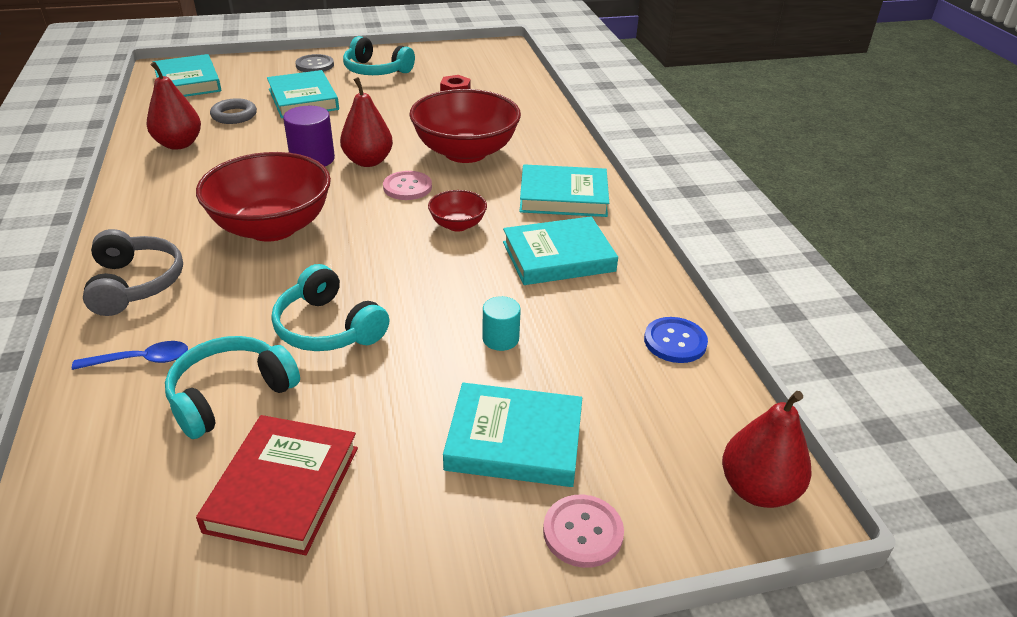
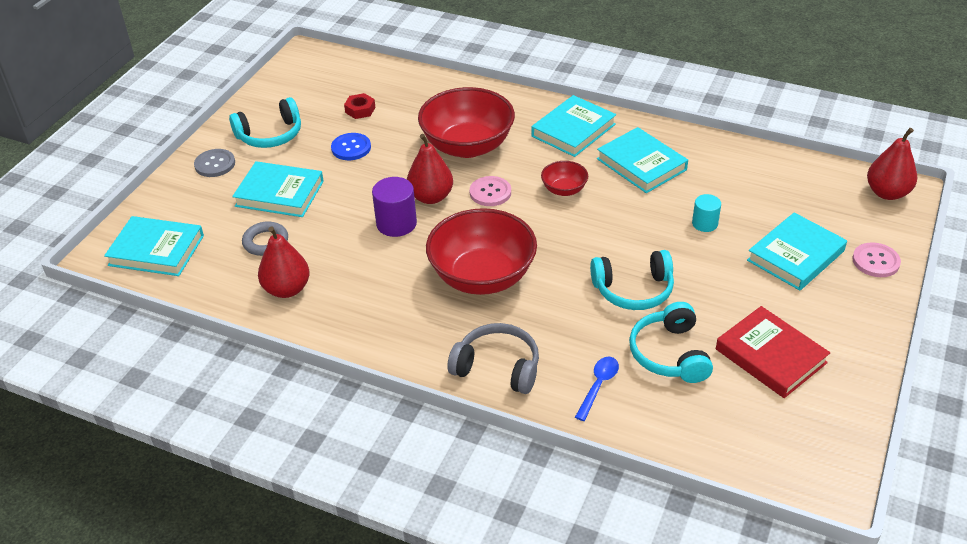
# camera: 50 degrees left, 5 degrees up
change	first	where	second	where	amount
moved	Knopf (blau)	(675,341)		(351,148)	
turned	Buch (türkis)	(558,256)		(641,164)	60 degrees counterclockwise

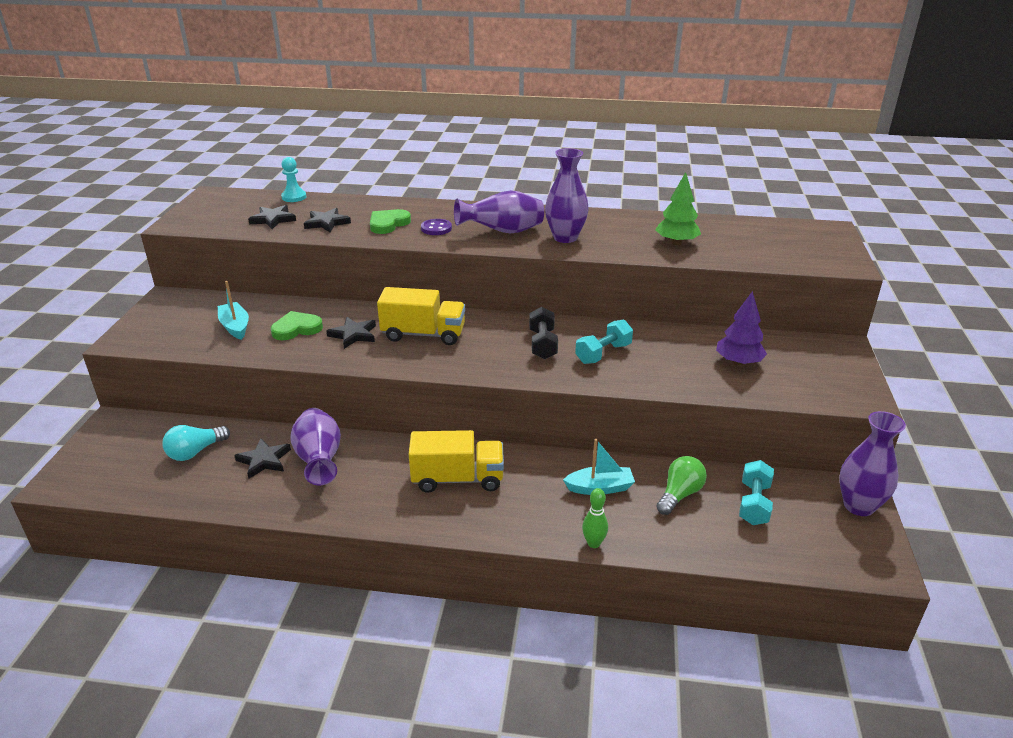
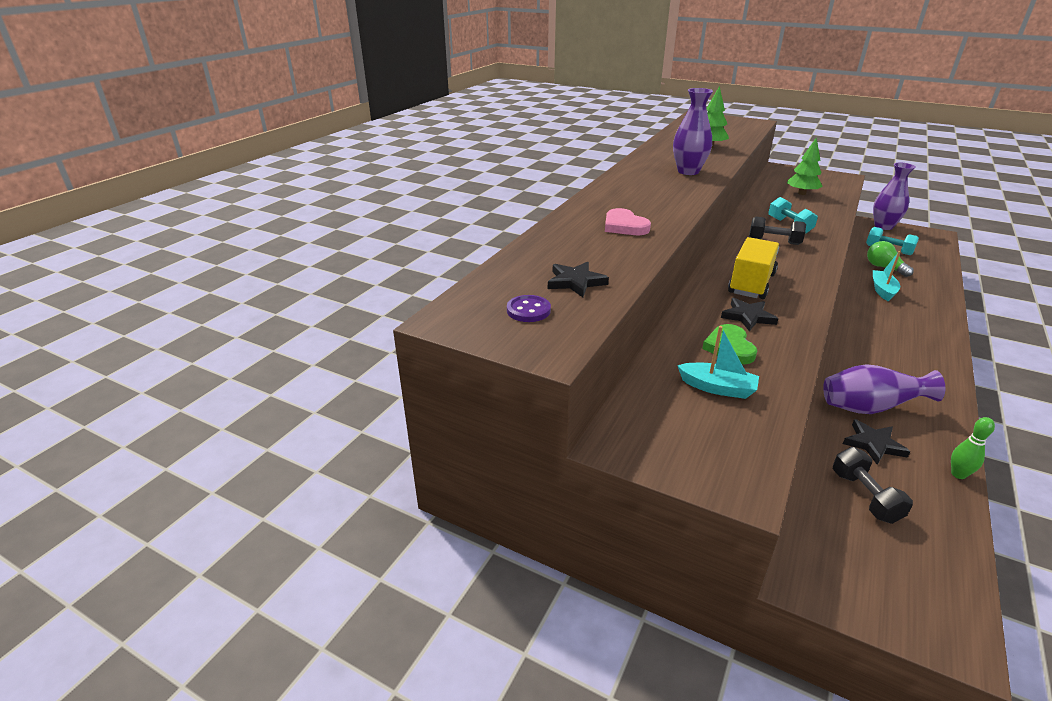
# camera: 70 degrees left, 0 degrees up
change	first	where	second	where	amount
removed	Bauer (türkis)	(294,197)			
removed	Stern (schwarz)	(326,223)			
removed	Lastwagen (gelb)	(457,479)			
removed	Vase (lila)	(503,232)			
moved	Knopf (lila)	(436,228)		(528,310)	
moved	Bowlingkegel (grün)	(593,543)		(958,474)	
replaced	Glühbirne (türkis)	(195,452)	Hantel (schwarz)	(865,496)	
recoloured	Herz (grün)	(388,224)	Herz (rosa)	(624,226)	
recoloured	Baum (lila)	(738,362)	Baum (grün)	(801,193)	
turned	Boot (türkis)	(235,327)		(717,388)	150 degrees counterclockwise

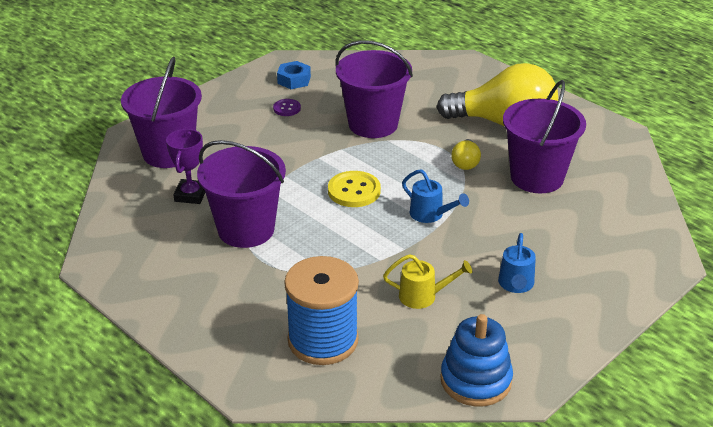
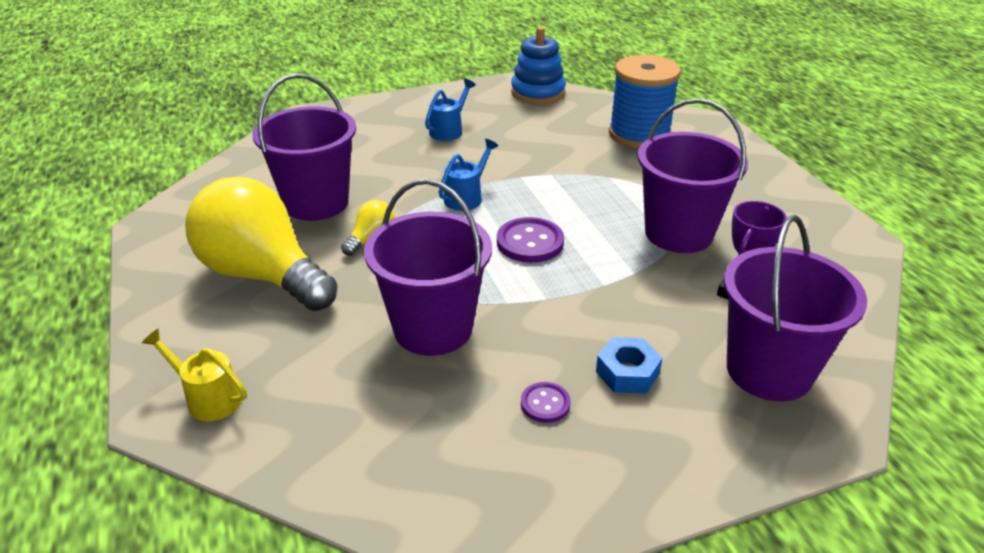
# camera: 155 degrees left, 0 degrees up
change	first	where	second	where	amount
moved	Sechskantmutter (blau)	(294,80)		(627,372)	
moved	Gießkanne (gelb)	(424,296)		(207,398)	
recoloured	Knopf (gelb)	(354,191)	Knopf (lila)	(530,242)	
turned	Gießkanne (blau)	(431,215)		(467,197)	60 degrees clockwise

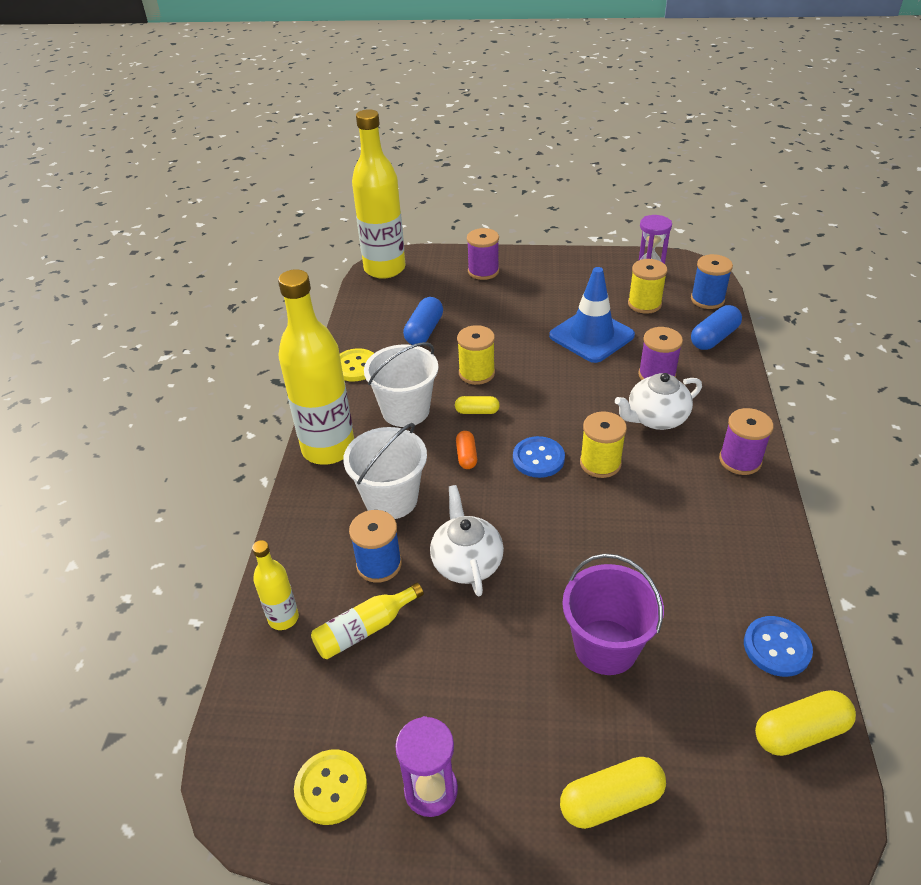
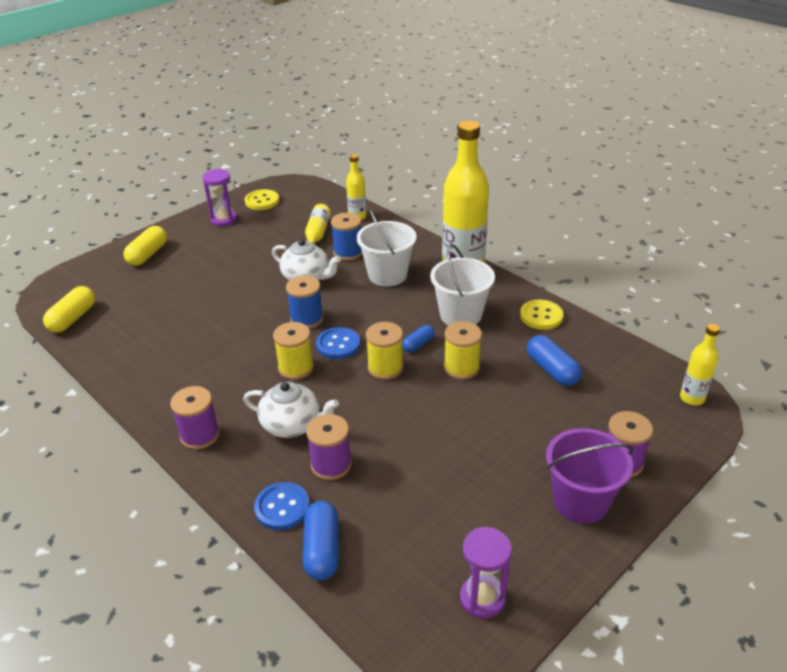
# camera: 130 degrees right, 5 degrees down
change	first	where	second	where	amount
removed	Kapsel (orange)	(466,456)			
removed	Leitkegel (blau)	(591,336)			
moved	Eimer (lila)	(606,647)		(580,501)	
moved	Garnrolle (gelb)	(644,304)		(385,368)	
moved	Garnrolle (blau)	(707,299)		(306,319)	
moved	Knopf (blau)	(776,647)		(282,507)	
recoloured	Kapsel (gelb)	(477,411)	Kapsel (blau)	(418,344)	
turned	Teekanne (weiß)	(655,418)		(292,425)	90 degrees clockwise
resized	Flasche (gelb)	(384,269)		(692,398)	x0.48

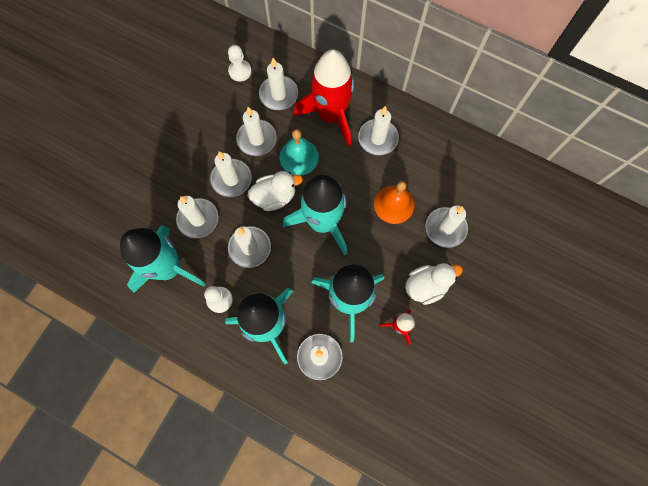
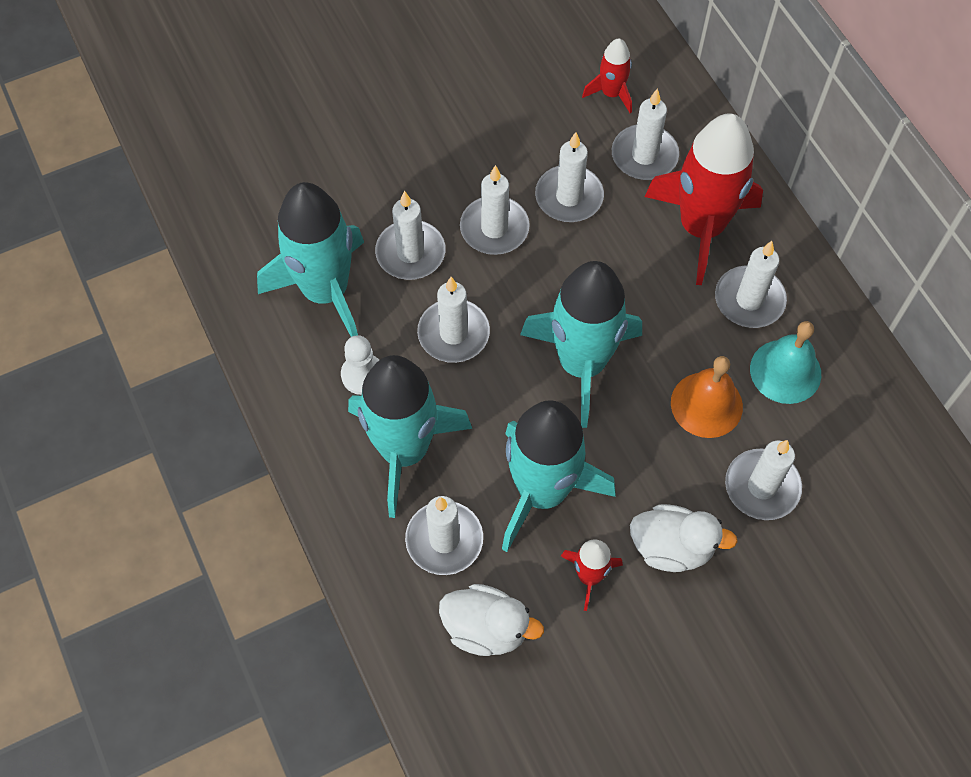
# camera: 35 degrees right, 10 degrees down
change	first	where	second	where	amount
moved	Ente (weiß)	(275,197)		(486,628)	
moved	Glocke (türkis)	(299,157)		(785,371)	
replaced	Bauer (weiß)	(240,71)	Rakete (rot)	(611,93)	

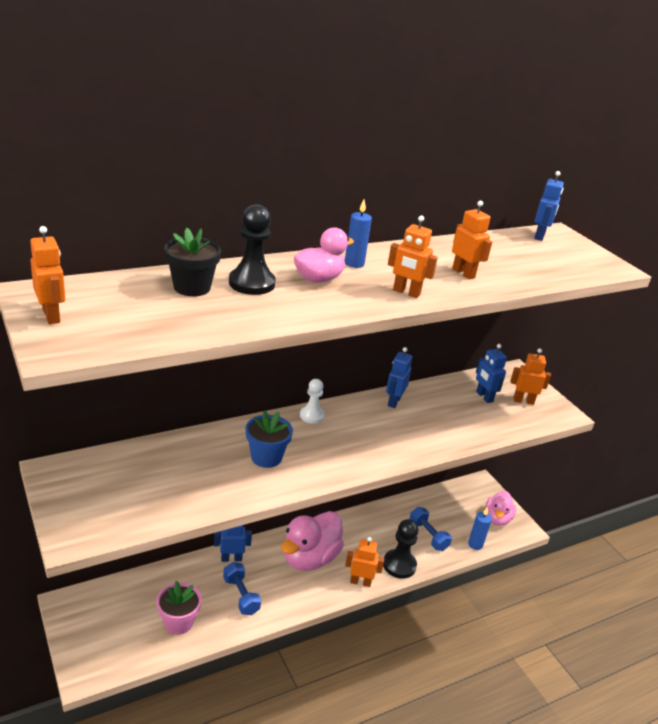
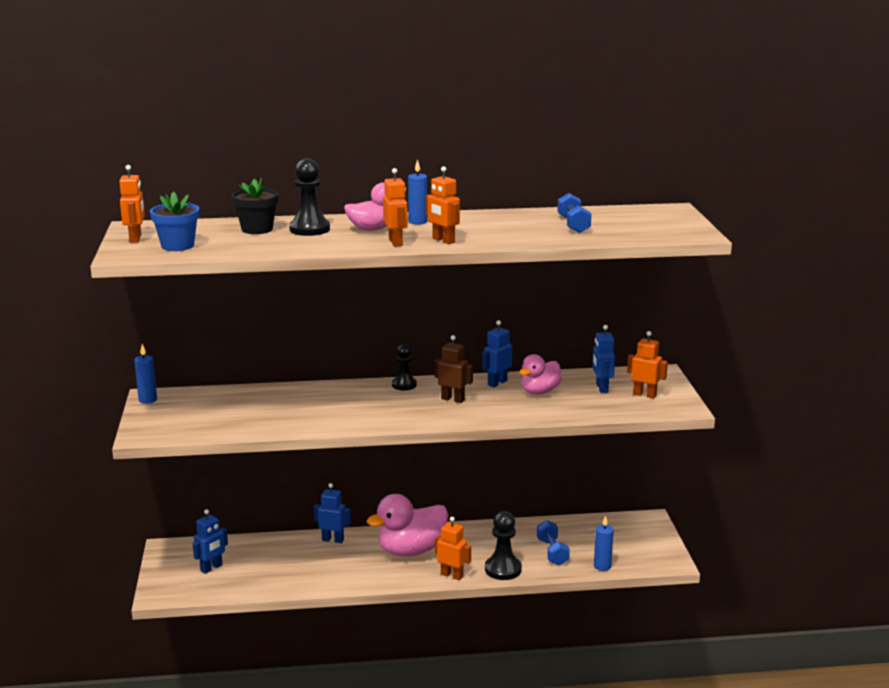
# camera: 25 degrees right, 10 degrees down
change	first	where	second	where	amount
removed	Blumentopf (rosa)	(178,622)			
added			Kerze (blau)	(148,400)	
added			Roboter (braun)	(453,399)	
moved	Hantel (blau)	(241,595)		(573,225)	
moved	Blumentopf (blau)	(266,457)		(177,246)	
moved	Roboter (orange)	(463,273)		(396,242)	
moved	Ente (rosa)	(497,518)		(539,392)	
moved	Roboter (blau)	(540,236)		(211,568)	
recoloured	Bauer (weiß)	(312,415)	Bauer (schwarz)	(404,385)	

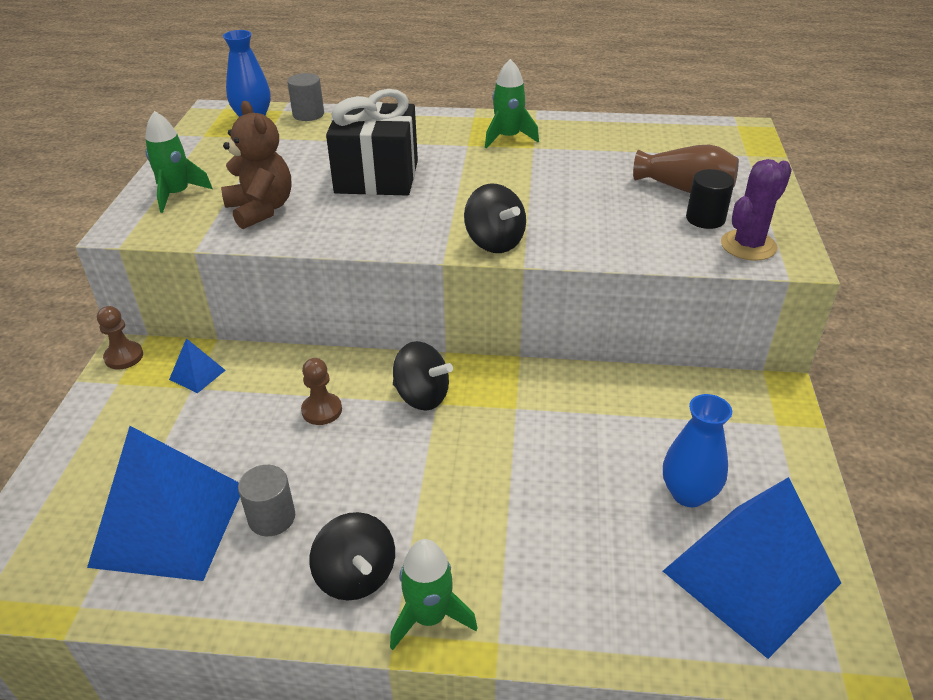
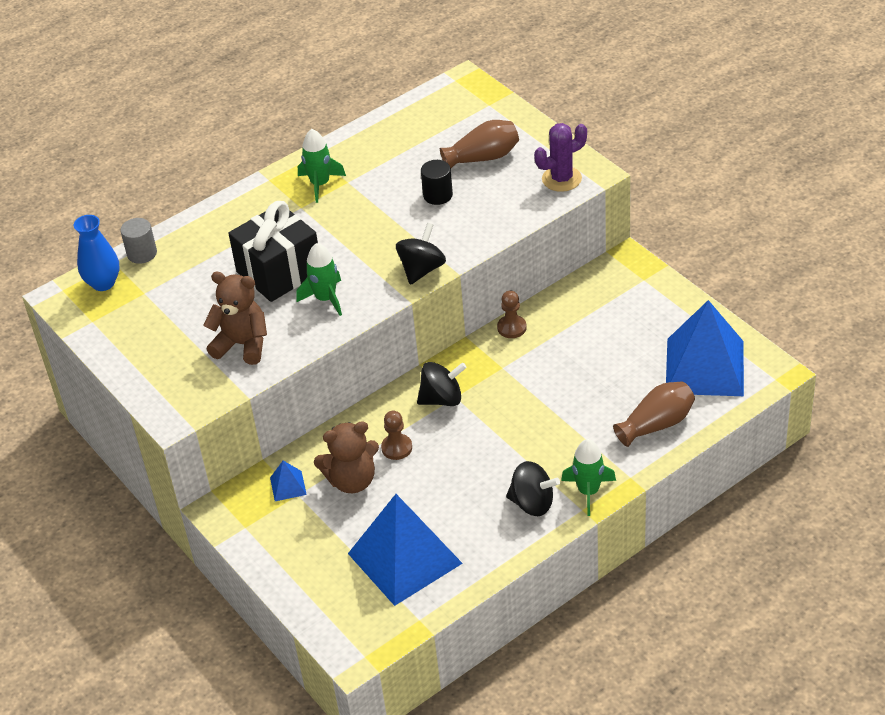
# camera: 40 degrees left, 5 degrees up
change	first	where	second	where	amount
removed	Vollzylinder (grau)	(272,518)			
removed	Vase (blau)	(688,493)			
added			Teddybär (braun)	(352,480)	
added			Vase (braun)	(656,424)	
moved	Bauer (braun)	(124,357)		(511,328)	
moved	Rakete (grün)	(177,194)		(325,299)	
moved	Vollzylinder (schwarz)	(705,219)		(438,195)	
turned	Kreisel (schwarz)	(494,242)		(422,269)	75 degrees counterclockwise
turned	Kaktus (lila)	(748,245)		(561,179)	60 degrees clockwise

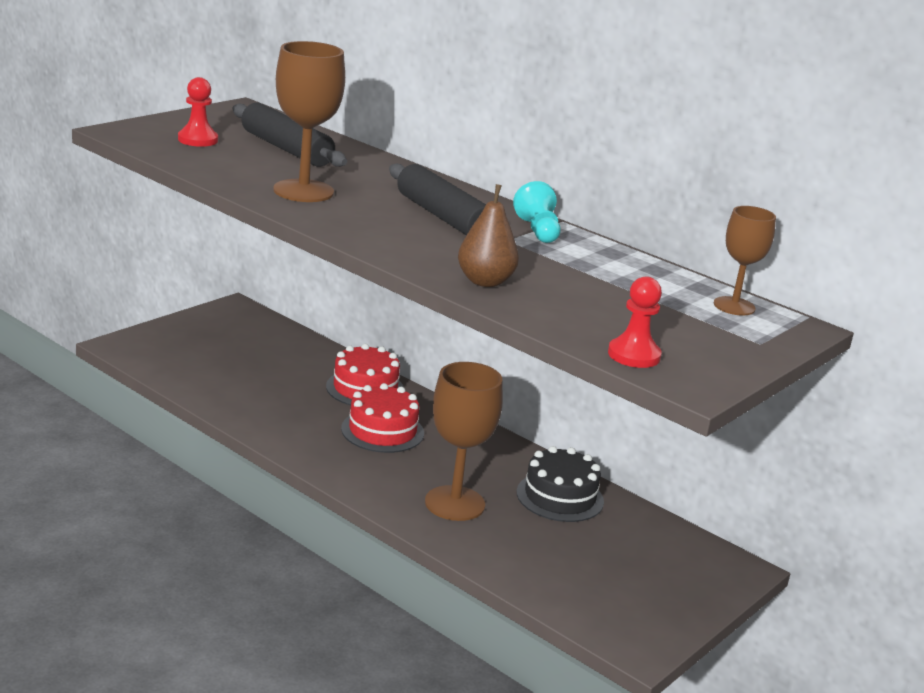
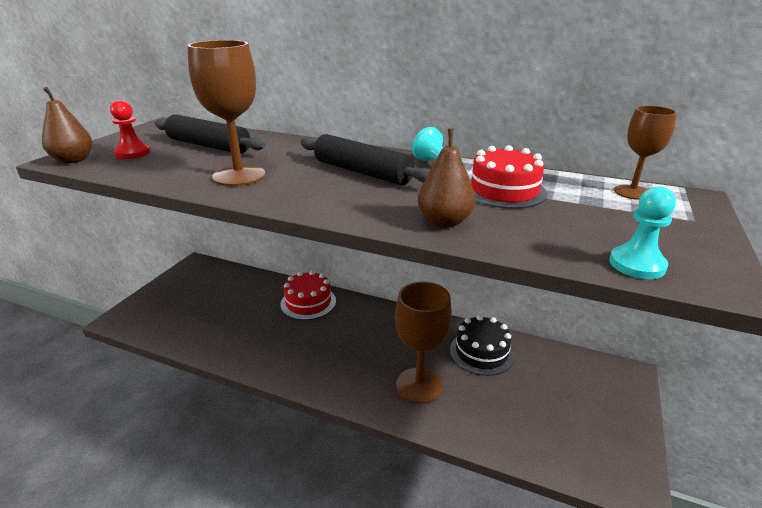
# camera: 15 degrees left, 5 degrees up
change	first	where	second	where	amount
added			Birne (braun)	(73,160)	
moved	Kuchen (rot)	(382,431)		(504,191)	
recoloured	Bauer (rot)	(634,355)	Bauer (türkis)	(637,264)	

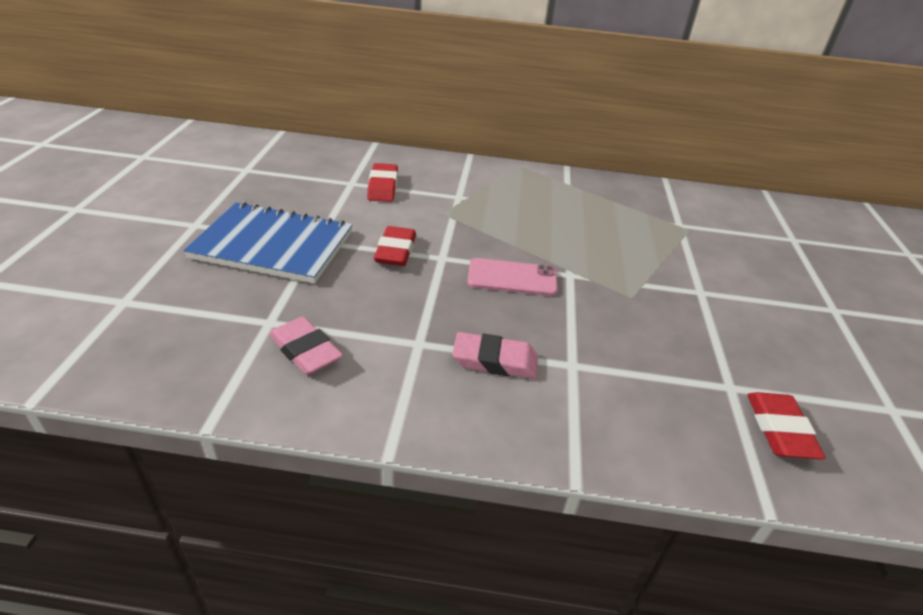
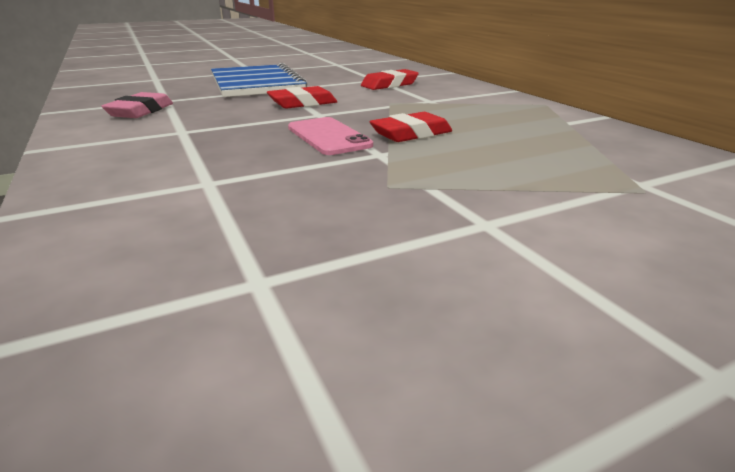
# camera: 60 degrees right, 10 degrees down
change	first	where	second	where	amount
removed	Radiergummi (rosa)	(495,361)			
moved	Radiergummi (rot)	(780,430)		(411,134)	

